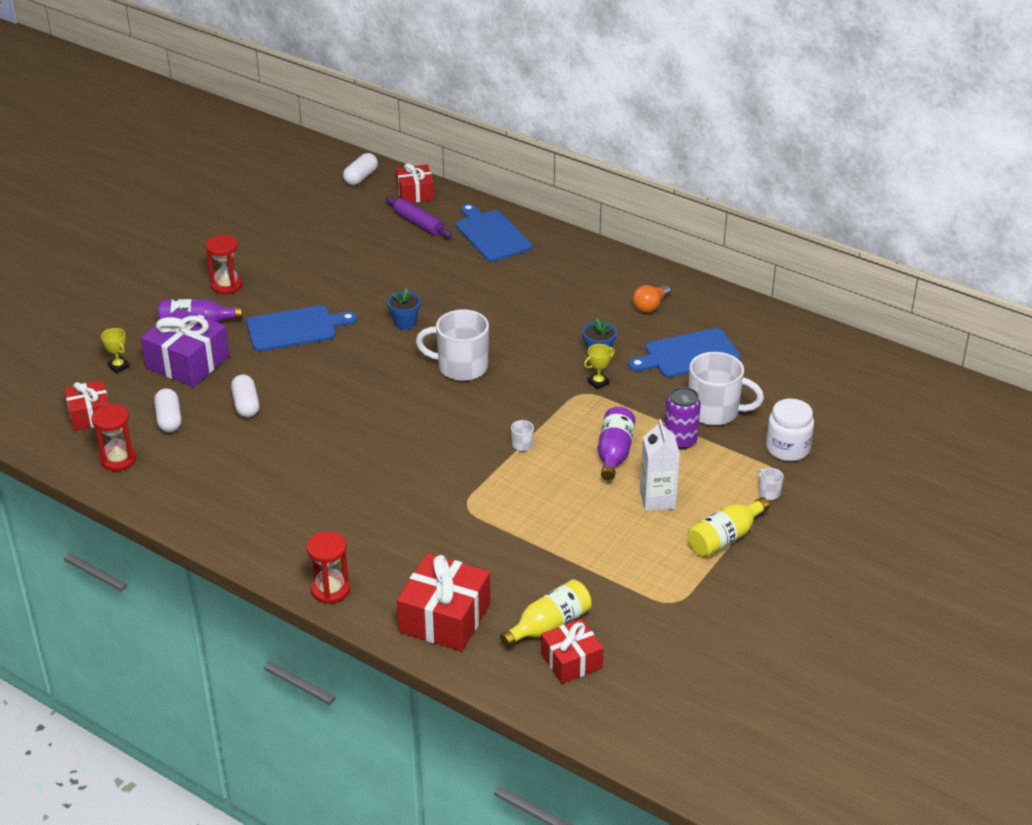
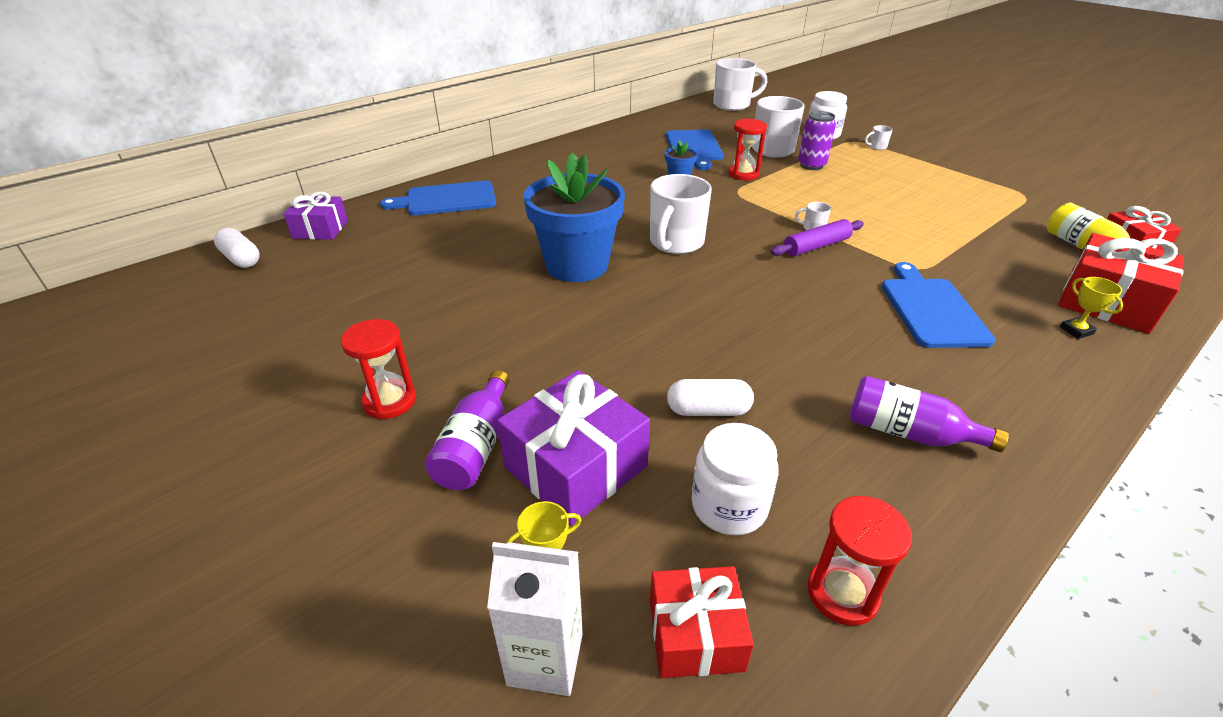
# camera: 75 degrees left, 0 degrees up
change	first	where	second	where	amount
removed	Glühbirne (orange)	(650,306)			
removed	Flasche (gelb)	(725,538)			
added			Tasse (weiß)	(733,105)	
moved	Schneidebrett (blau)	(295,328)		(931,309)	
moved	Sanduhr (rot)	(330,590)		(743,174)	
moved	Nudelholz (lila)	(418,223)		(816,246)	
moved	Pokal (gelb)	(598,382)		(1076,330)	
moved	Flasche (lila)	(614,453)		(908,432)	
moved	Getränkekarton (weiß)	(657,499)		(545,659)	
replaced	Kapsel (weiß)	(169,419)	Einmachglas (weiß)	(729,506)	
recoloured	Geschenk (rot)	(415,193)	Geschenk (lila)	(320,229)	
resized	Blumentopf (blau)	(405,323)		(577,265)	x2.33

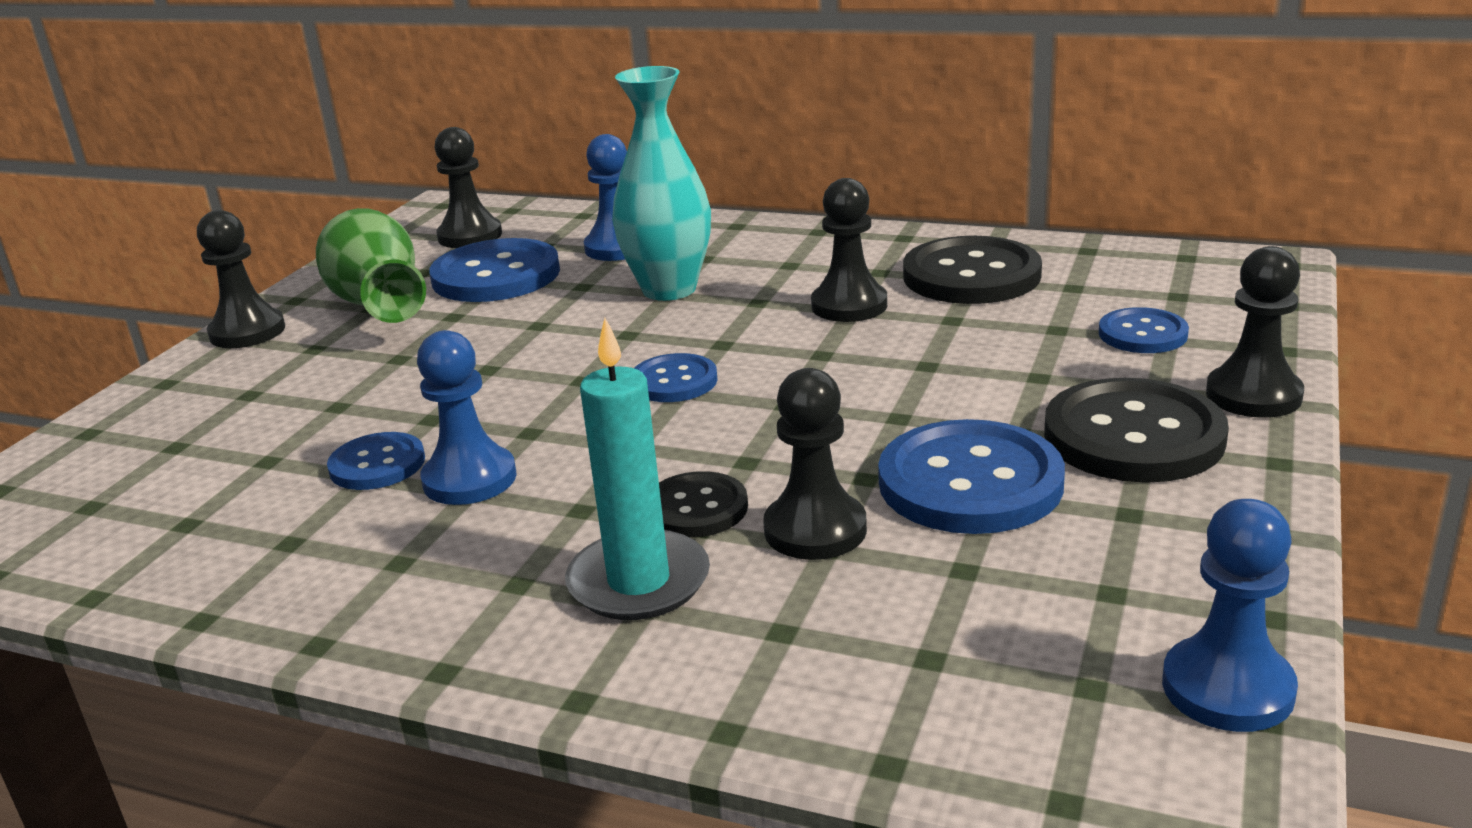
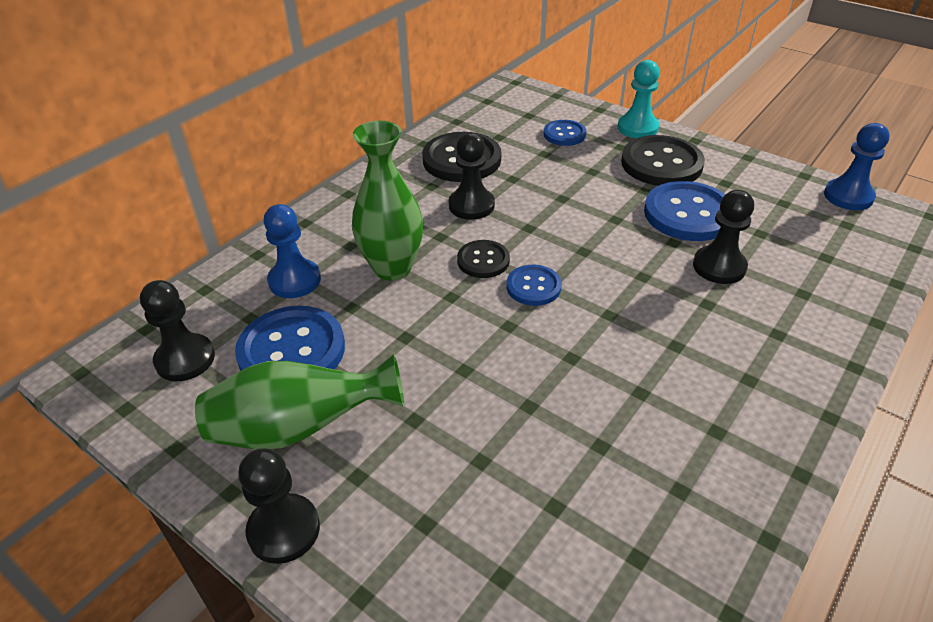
# camera: 75 degrees left, 15 degrees up
change	first	where	second	where	amount
removed	Knopf (blau)	(377,464)			
removed	Bauer (blau)	(469,479)			
removed	Kerze (türkis)	(639,582)			
moved	Knopf (schwarz)	(696,508)		(483,260)	
recoloured	Vase (türkis)	(669,289)	Vase (grün)	(392,268)	
recoloured	Bauer (schwarz)	(1253,395)	Bauer (türkis)	(637,128)	

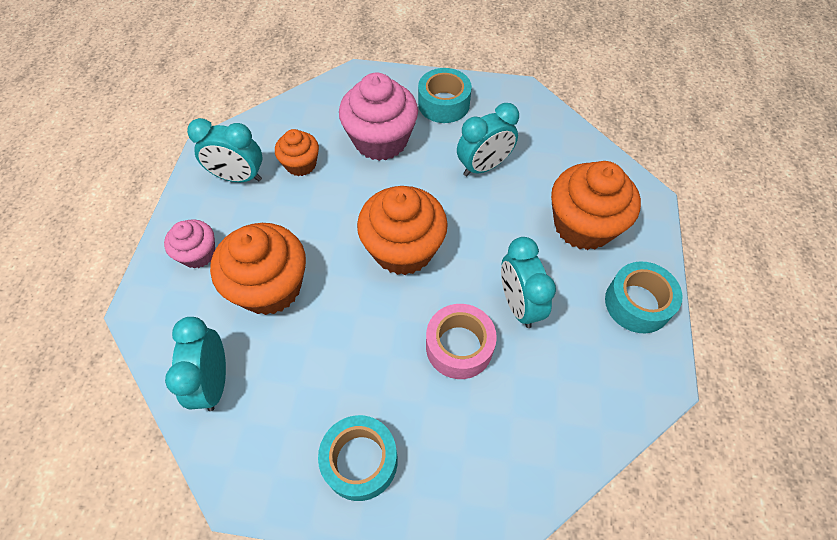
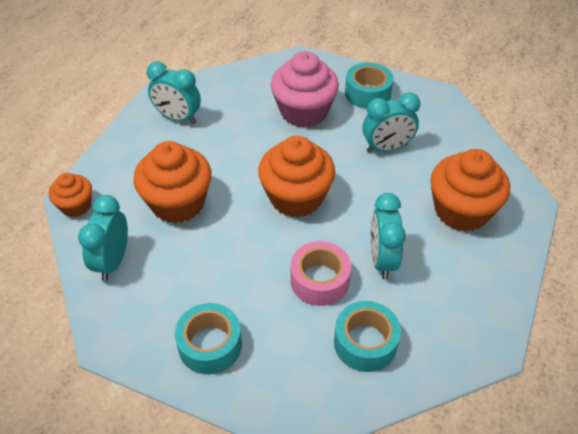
# camera: 15 degrees right, 10 degrees down
change	first	where	second	where	amount
removed	Muffin (rosa)	(198,254)			
moved	Muffin (orange)	(301,164)		(76,206)	
moved	Klebeband (türkis)	(637,303)		(365,342)	

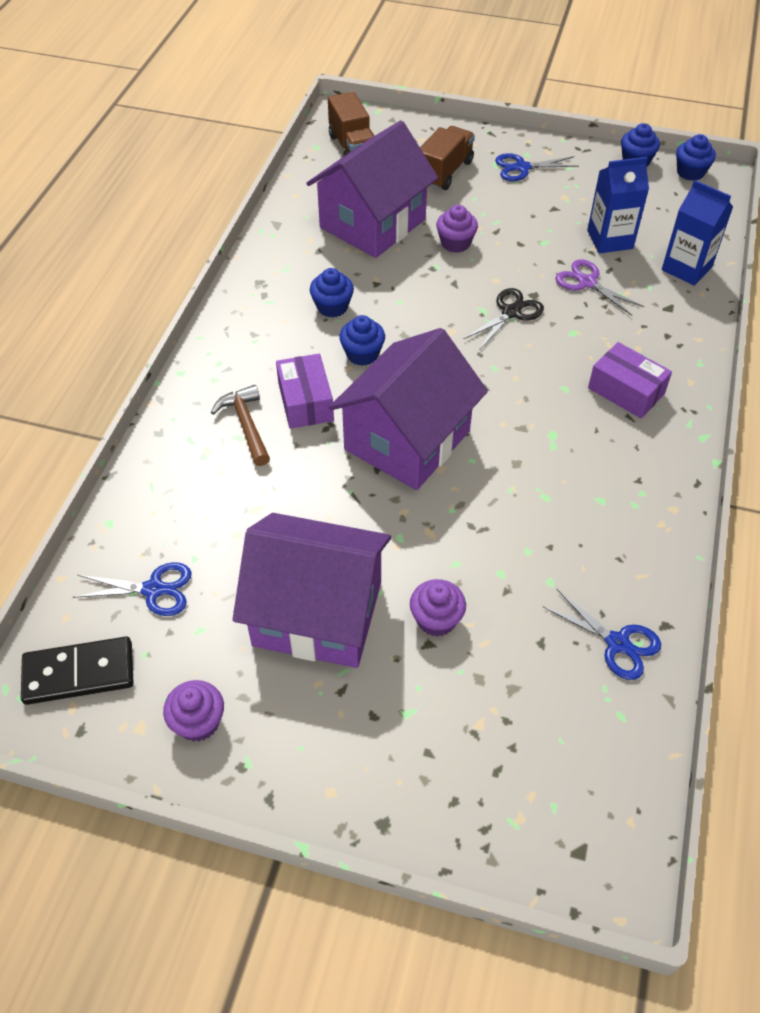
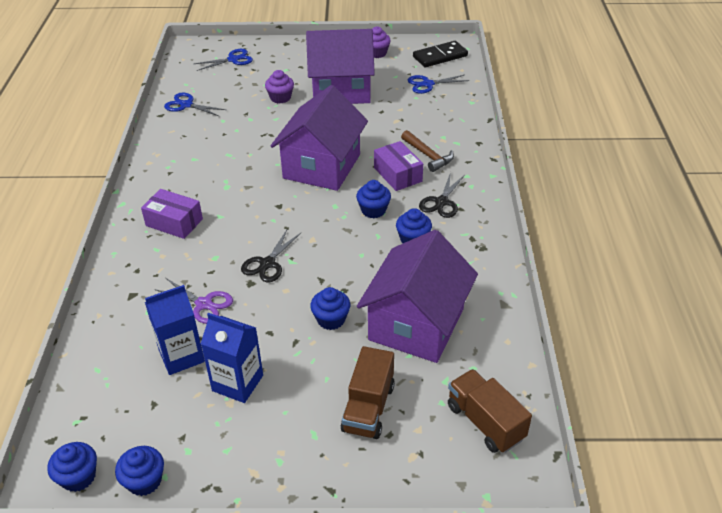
# camera: 165 degrees right, 10 degrees down
change	first	where	second	where	amount
added			Schere (schwarz)	(442,202)	
moved	Schere (blau)	(522,168)		(233,59)	
moved	Getränkekarton (blau)	(686,268)		(237,383)	
recoloured	Muffin (lila)	(455,243)	Muffin (blau)	(331,319)	

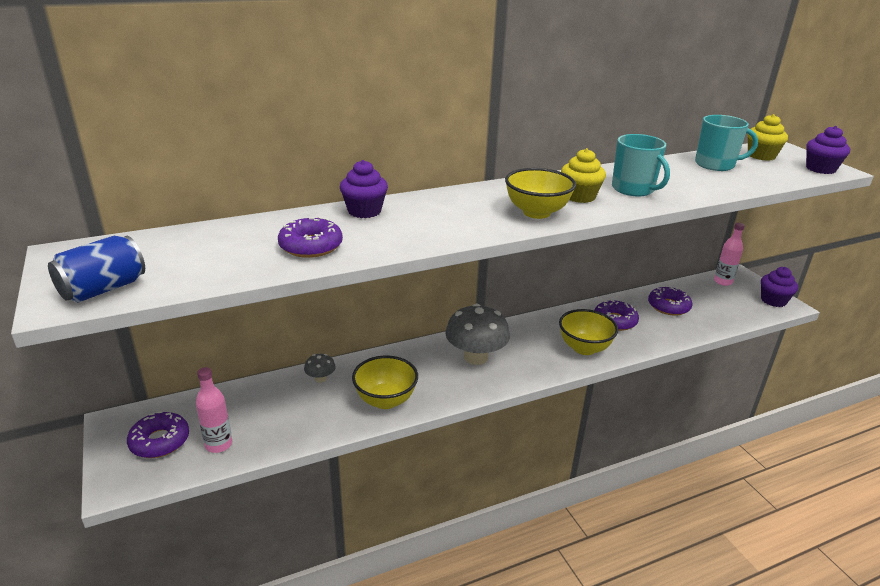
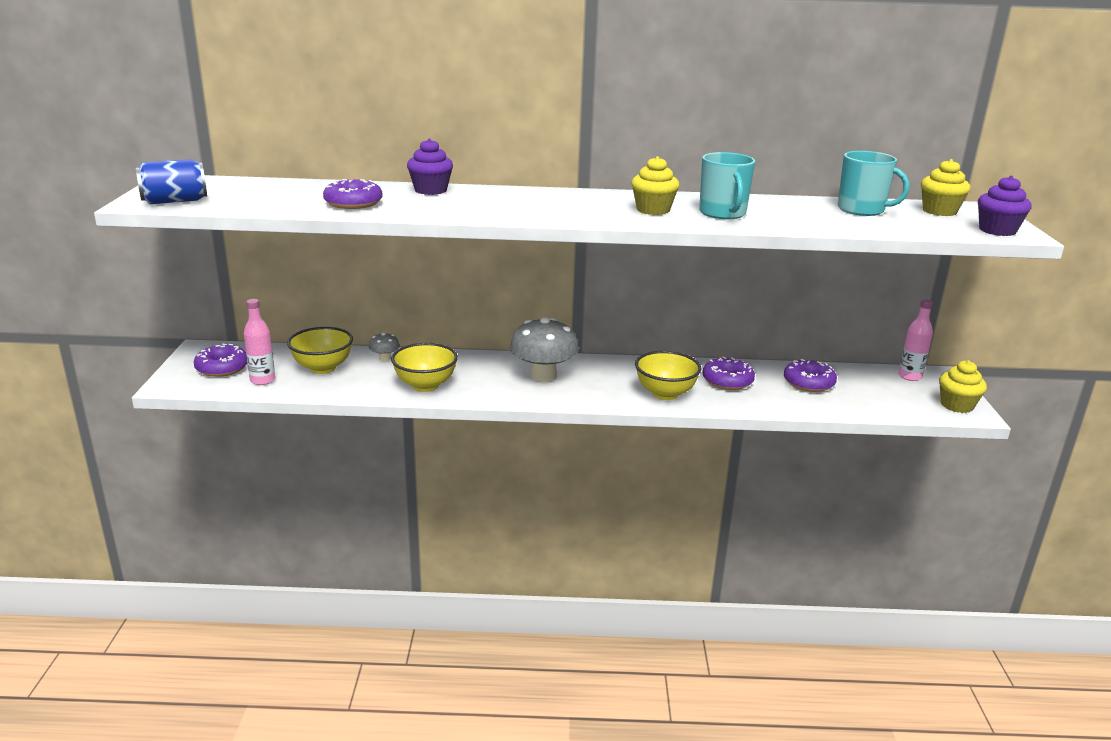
# camera: 25 degrees right, 5 degrees down
change	first	where	second	where	amount
moved	Schüssel (gelb)	(536,212)		(323,368)	
recoloured	Muffin (lila)	(773,300)	Muffin (gelb)	(957,405)	

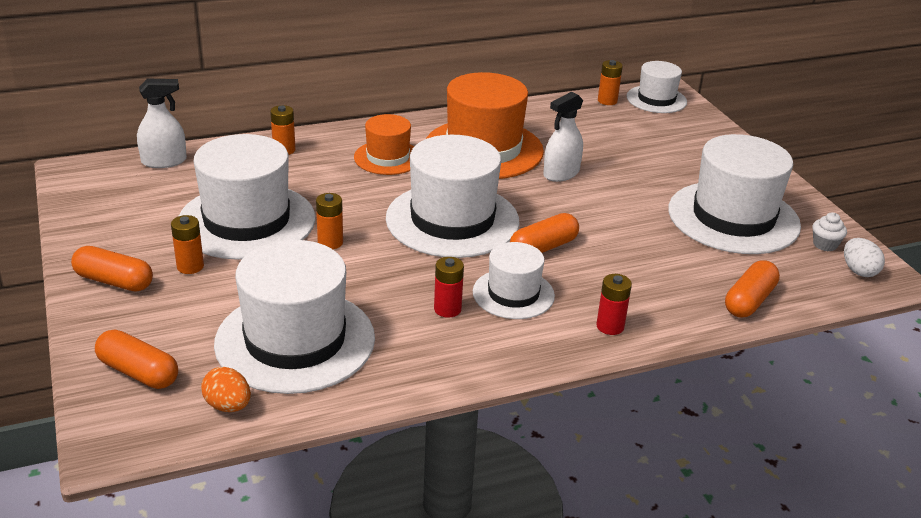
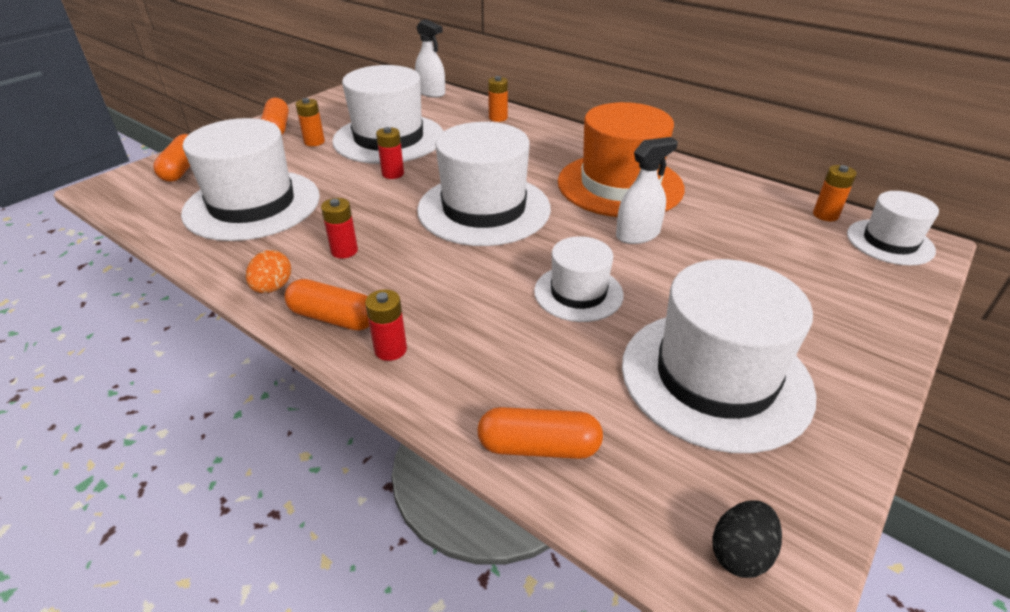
# camera: 60 degrees right, 5 degrees up
change	first	where	second	where	amount
removed	Hut (orange)	(388,158)			
removed	Muffin (weiß)	(825,245)			
moved	Ei (orange)	(228,406)		(273,287)	
moved	Hut (weiß)	(513,294)		(578,293)	
moved	Kapsel (orange)	(543,248)		(333,318)	
recoloured	Batterie (orange)	(330,242)	Batterie (rot)	(393,174)	
recoloured	Ei (weiß)	(858,271)	Ei (schwarz)	(740,553)	
turned	Sprühflasche (weiß)	(561,173)		(637,234)	135 degrees clockwise

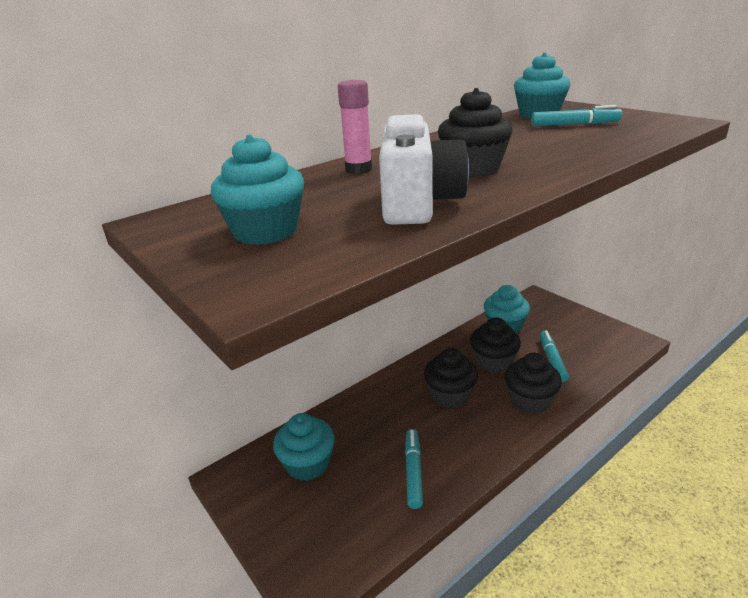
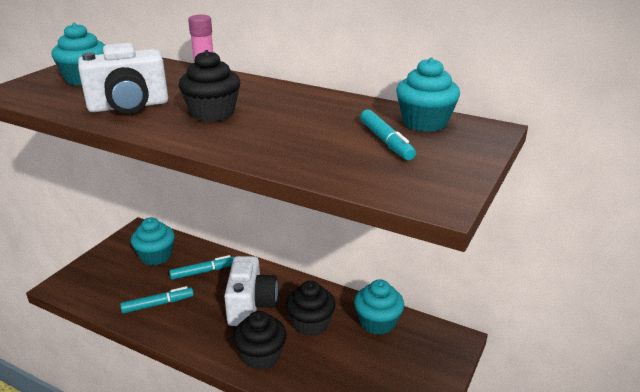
# camera: 65 degrees right, 0 degrees up
change	first	where	second	where	amount
moved	Filzstift (türkis)	(552,359)		(203,272)	
replaced	Muffin (schwarz)	(450,395)	Kamera (weiß)	(251,306)	

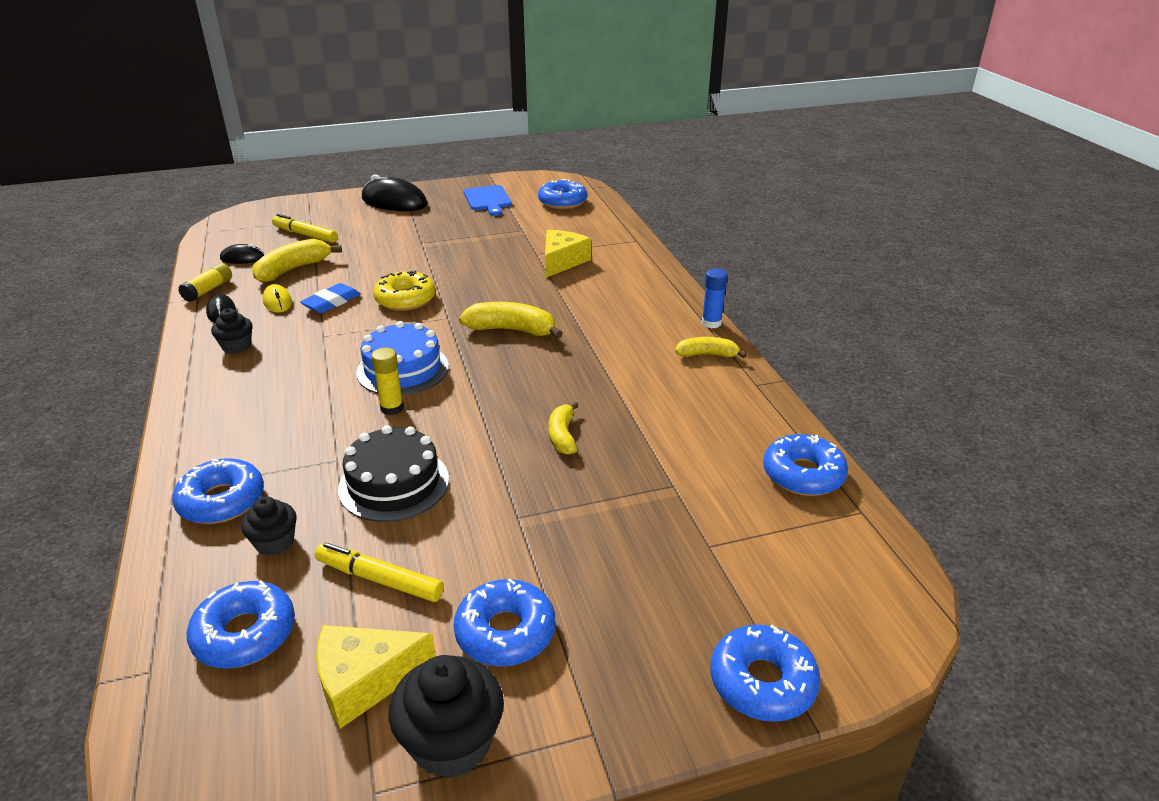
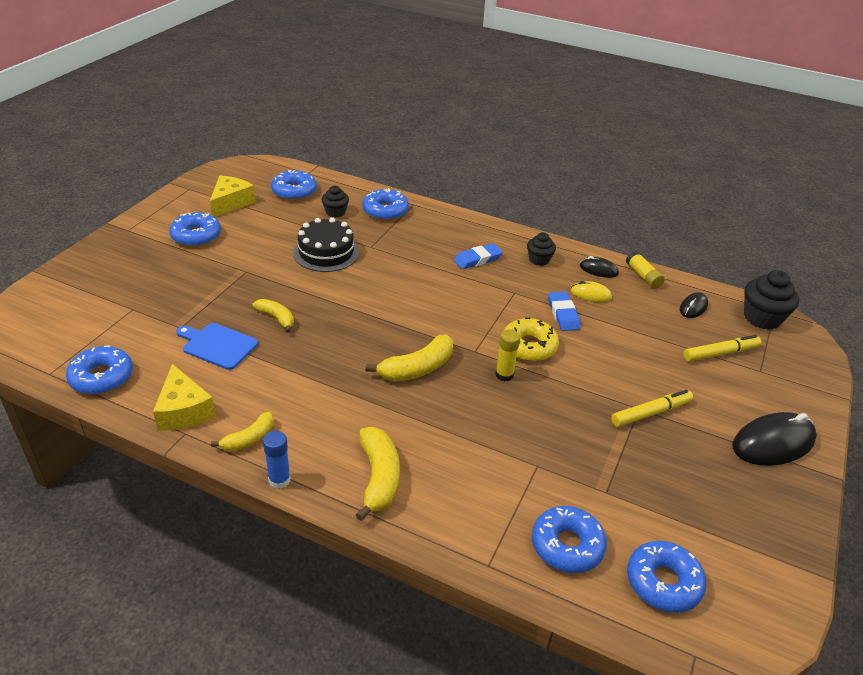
# camera: 130 degrees right, 5 degrees up
change	first	where	second	where	amount
removed	Kuchen (blau)	(403,369)			
added			Radiergummi (blau)	(477,259)	
moved	Banane (gelb)	(293,269)		(379,478)	
moved	Filzstift (gelb)	(379,579)		(651,413)	
moved	Klebestift (gelb)	(392,408)		(504,375)	
moved	Muffin (schwarz)	(451,743)		(762,318)	
moved	Schneidebrett (blau)	(487,200)		(217,345)	
moved	Käse (gelb)	(562,261)		(184,410)	
moved	Donut (blau)	(762,682)		(567,545)	

